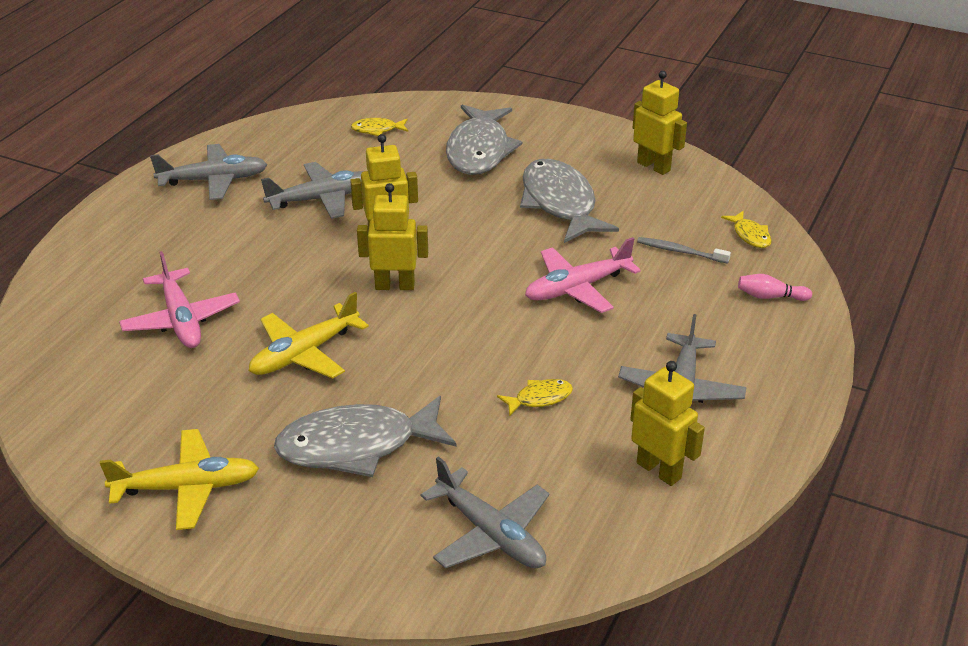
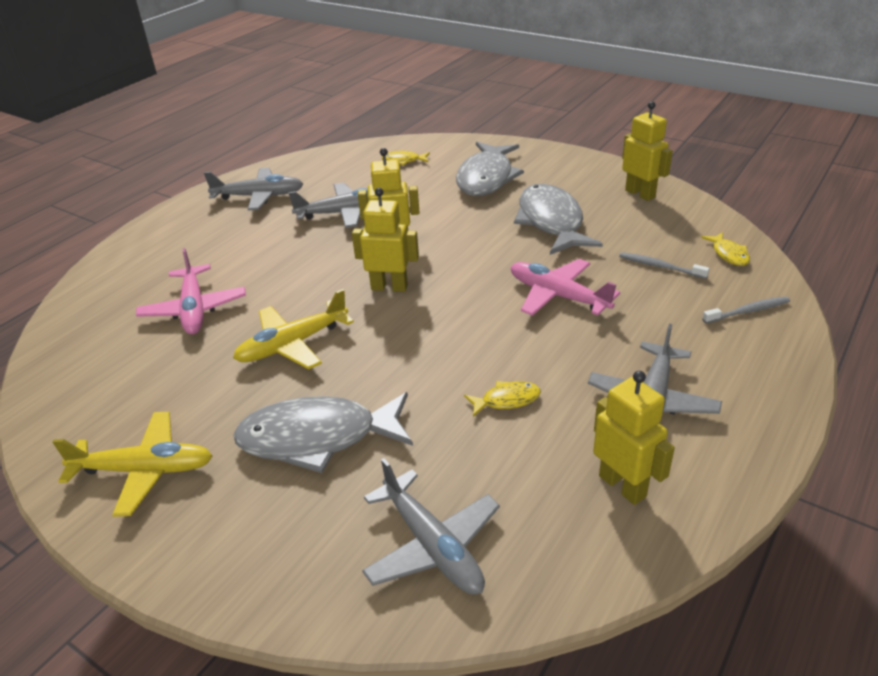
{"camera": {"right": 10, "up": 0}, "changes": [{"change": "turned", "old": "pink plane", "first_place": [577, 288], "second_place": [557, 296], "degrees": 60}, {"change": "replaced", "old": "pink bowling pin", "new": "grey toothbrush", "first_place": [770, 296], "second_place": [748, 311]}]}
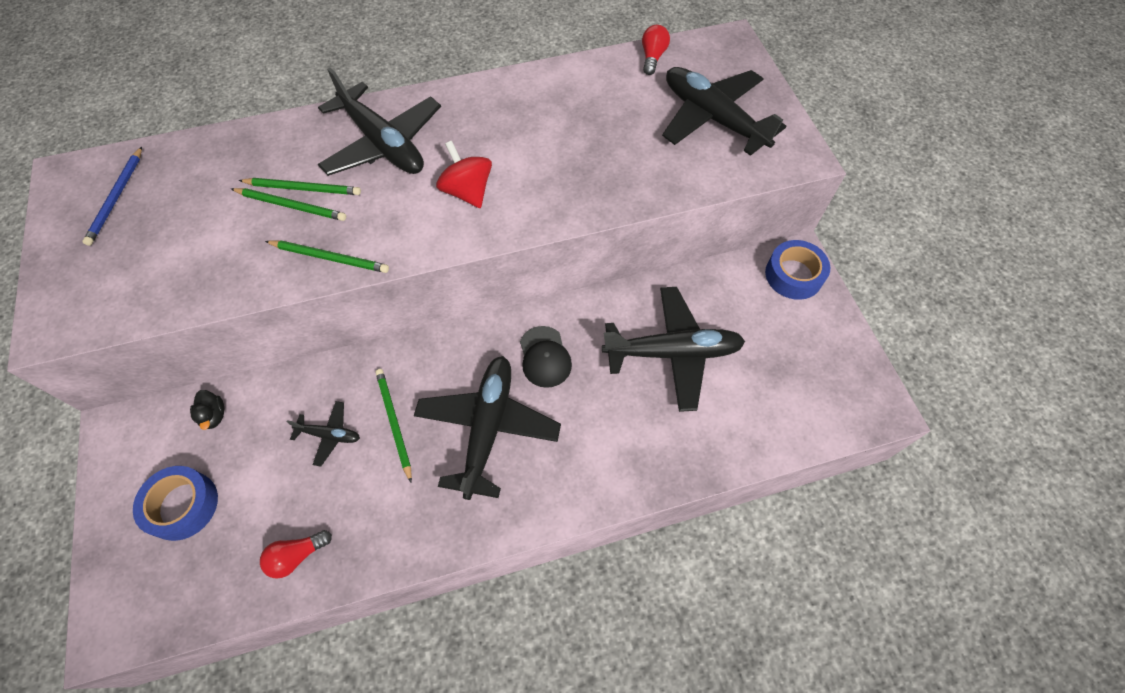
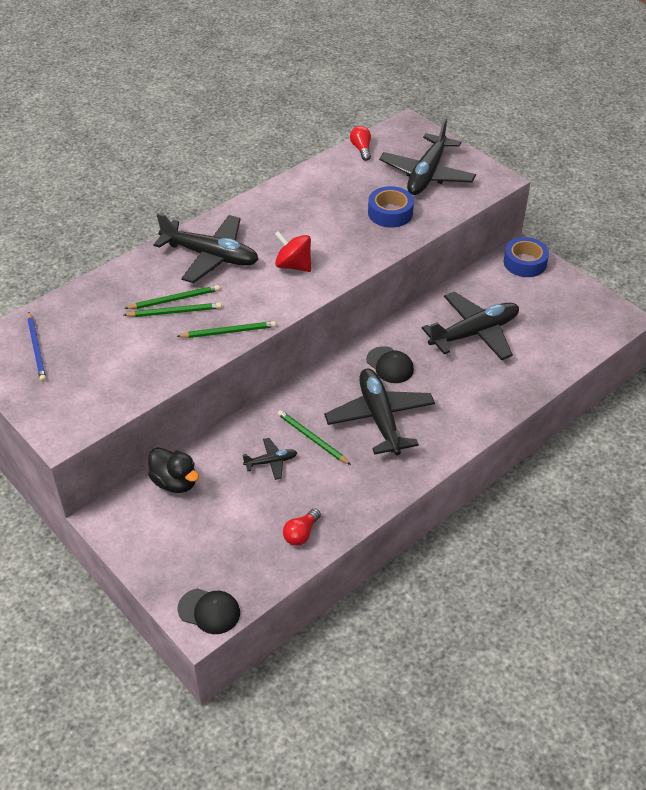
{"camera": {"right": -25, "up": -15}, "changes": [{"change": "turned", "old": "black plane", "first_place": [712, 118], "second_place": [427, 174], "degrees": -90}, {"change": "resized", "old": "black duck", "first_place": [214, 415], "second_place": [175, 482], "factor": 1.71}, {"change": "moved", "old": "blue tape", "first_place": [183, 505], "second_place": [390, 213]}, {"change": "added", "new": "black cap", "second_place": [209, 611]}]}
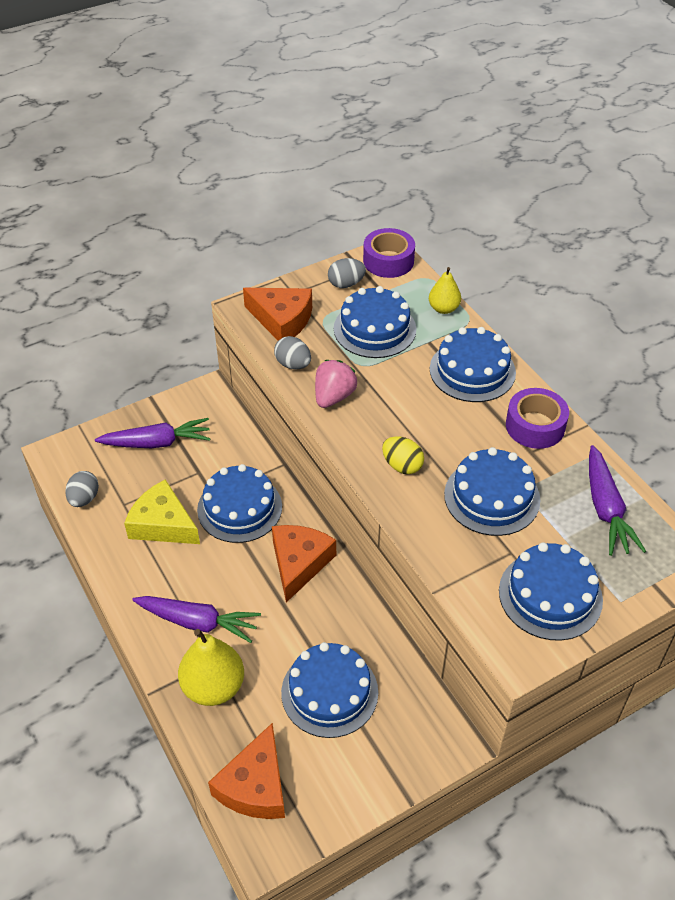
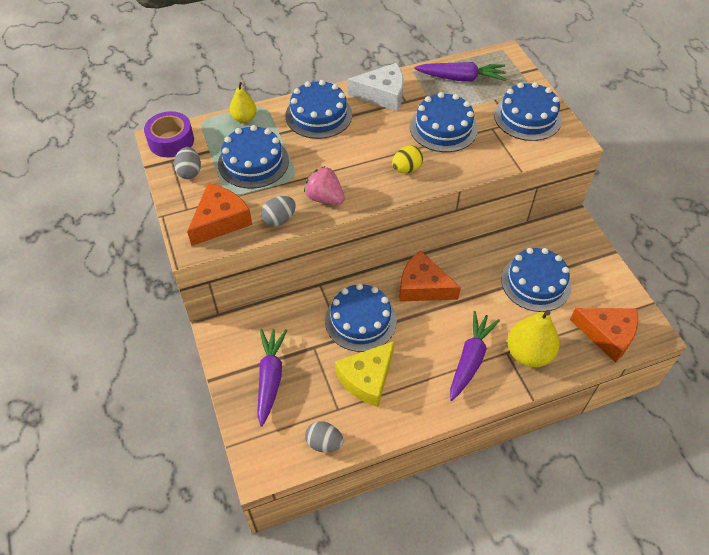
{"camera": {"right": -80, "up": 5}, "changes": [{"change": "replaced", "old": "purple tape", "new": "white cheese", "first_place": [535, 426], "second_place": [382, 94]}]}
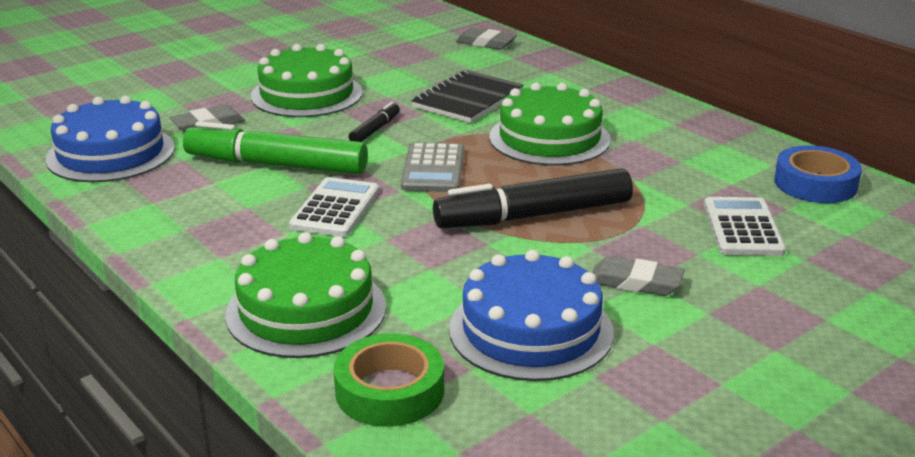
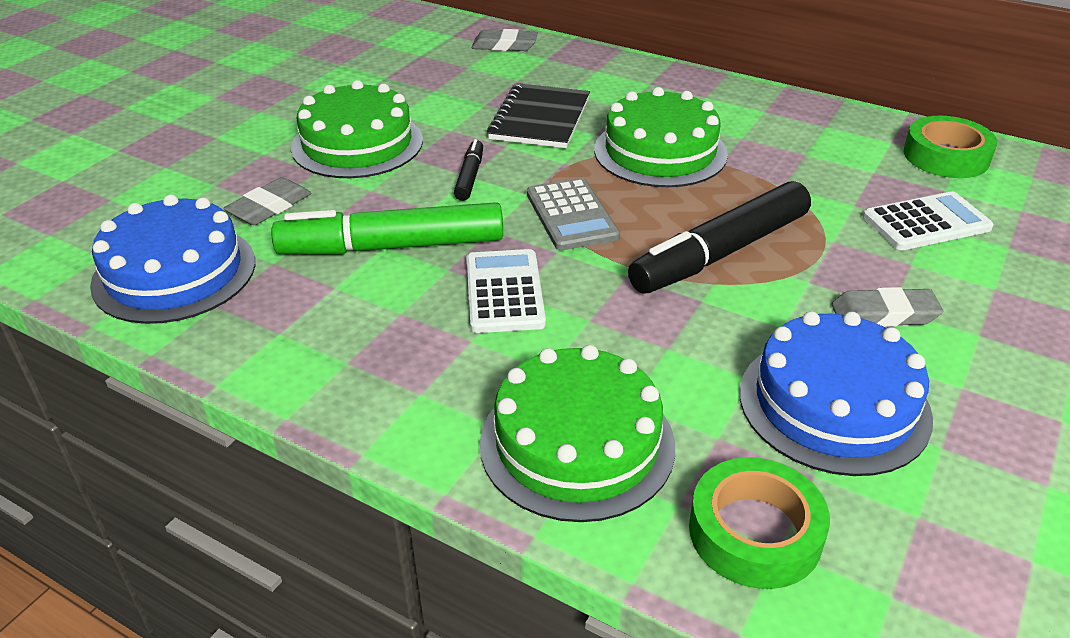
{"camera": {"right": -20, "up": 10}, "changes": [{"change": "recoloured", "old": "blue tape", "new": "green tape", "first_place": [815, 184], "second_place": [946, 156]}, {"change": "turned", "old": "white calculator", "first_place": [743, 228], "second_place": [926, 223], "degrees": 90}]}
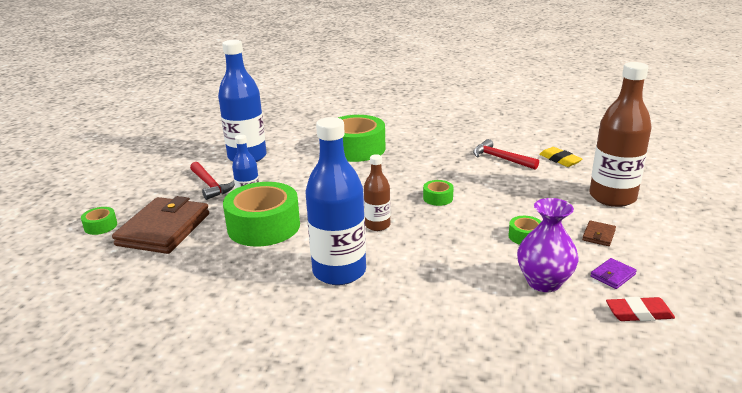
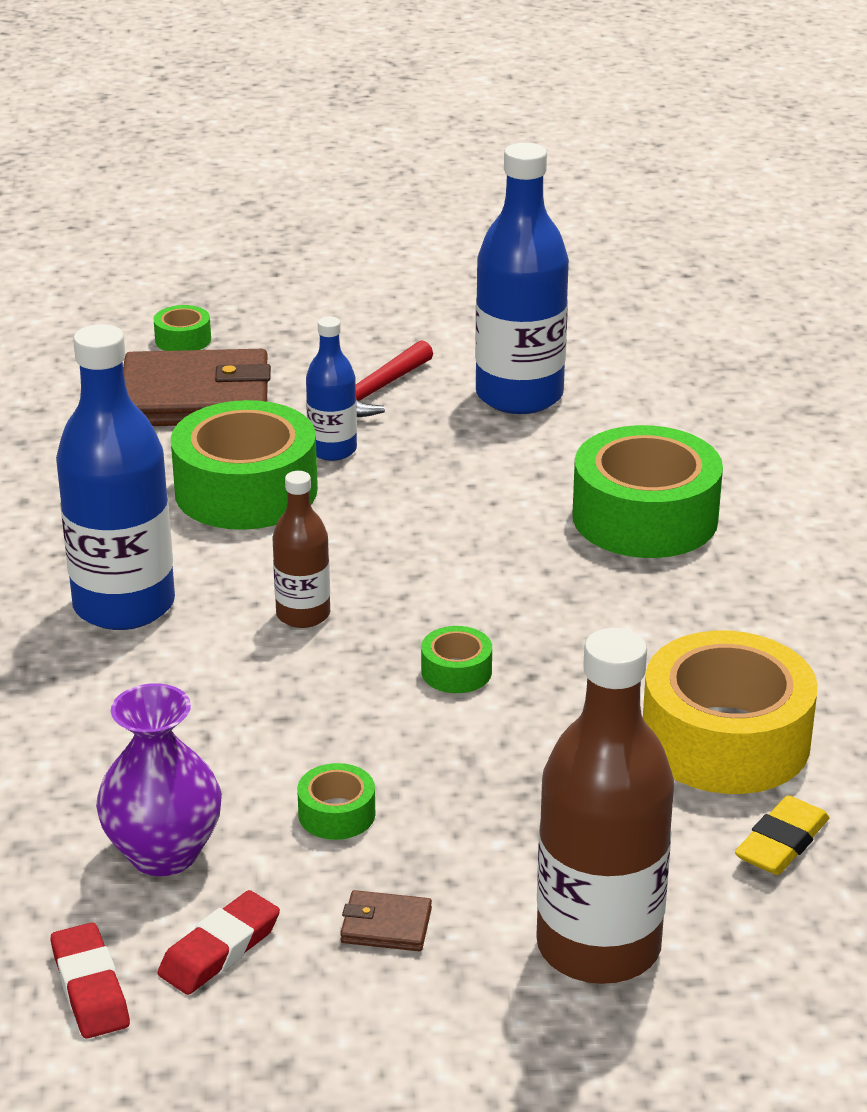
{"camera": {"right": 70, "up": 5}, "changes": [{"change": "replaced", "old": "red hammer", "new": "yellow tape", "first_place": [501, 158], "second_place": [725, 739]}, {"change": "replaced", "old": "purple wallet", "new": "red eraser", "first_place": [612, 275], "second_place": [219, 950]}]}
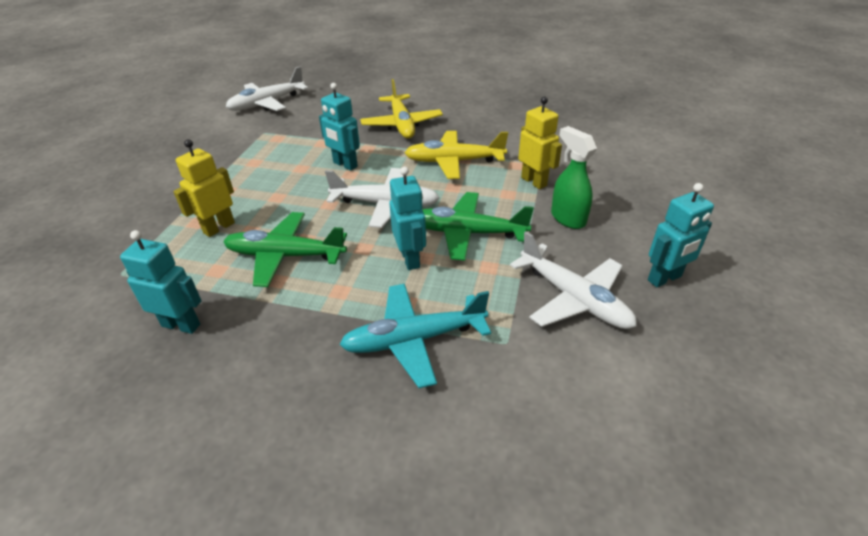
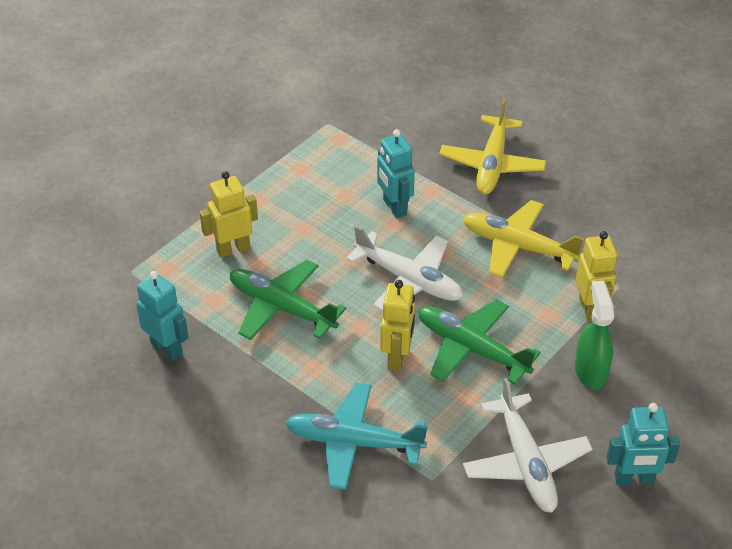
{"camera": {"right": 25, "up": 5}, "changes": [{"change": "removed", "old": "white plane", "first_place": [267, 103]}, {"change": "recoloured", "old": "turquoise robot", "new": "yellow robot", "first_place": [410, 259], "second_place": [397, 357]}]}
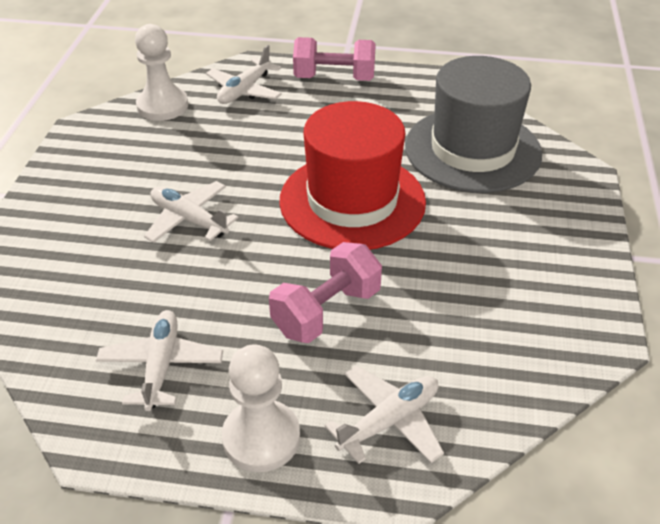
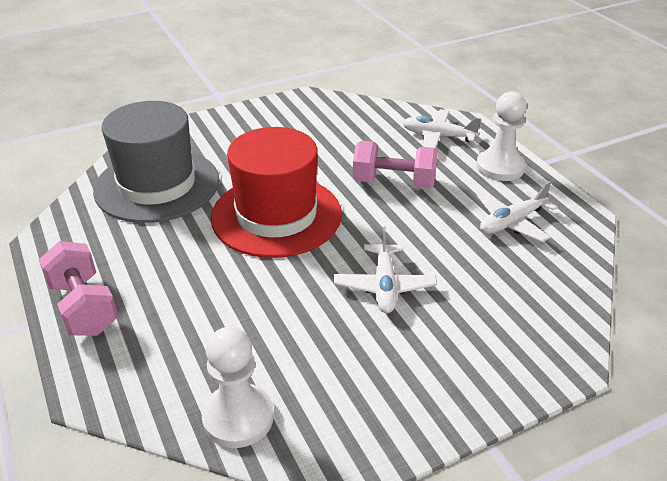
{"camera": {"right": -125, "up": -5}, "changes": [{"change": "removed", "old": "white plane", "first_place": [245, 90]}]}
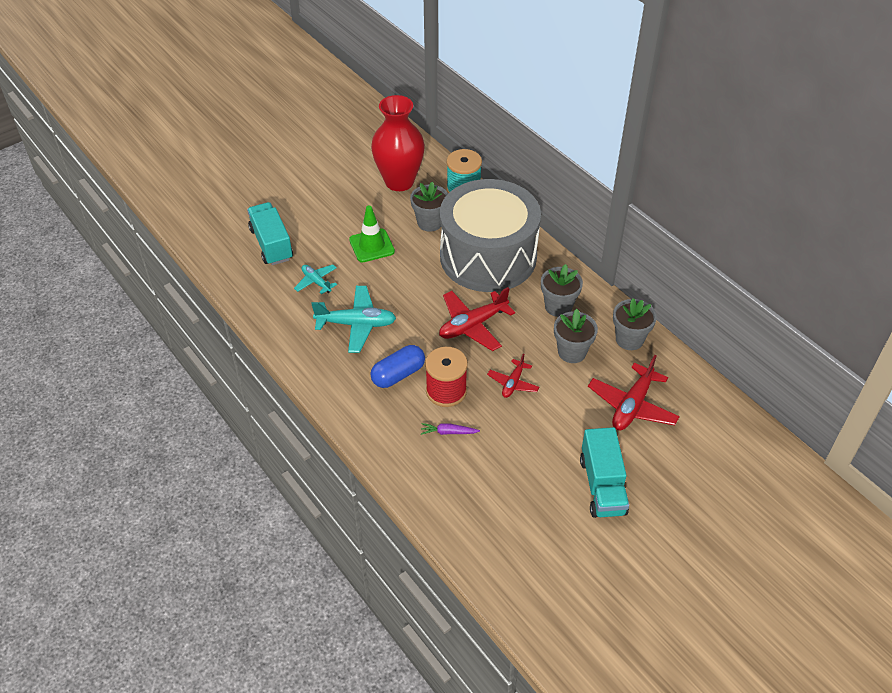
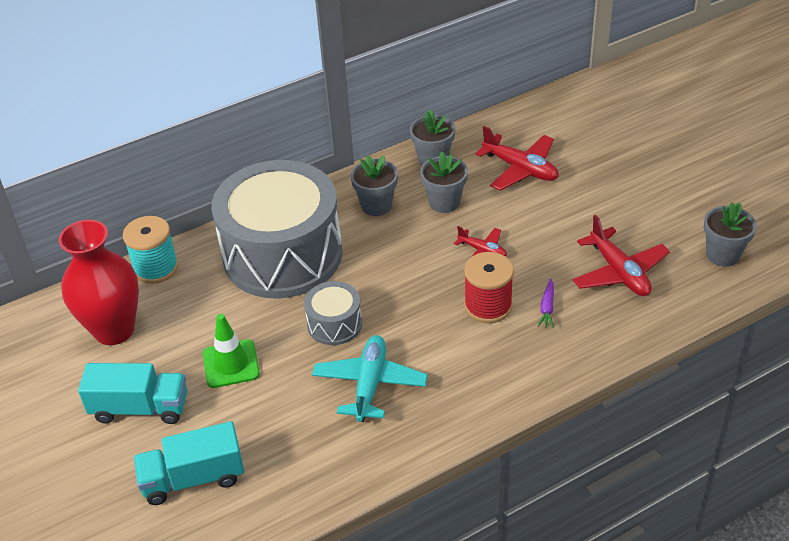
{"camera": {"right": -80, "up": -5}, "changes": [{"change": "moved", "old": "grey flower pot", "first_place": [430, 222], "second_place": [723, 255]}, {"change": "removed", "old": "turquoise plane", "first_place": [316, 282]}, {"change": "moved", "old": "red plane", "first_place": [472, 325], "second_place": [619, 272]}, {"change": "removed", "old": "blue capsule", "first_place": [398, 374]}, {"change": "moved", "old": "turquoise truck", "first_place": [602, 486], "second_place": [140, 408]}, {"change": "added", "new": "grey drum", "second_place": [334, 324]}]}
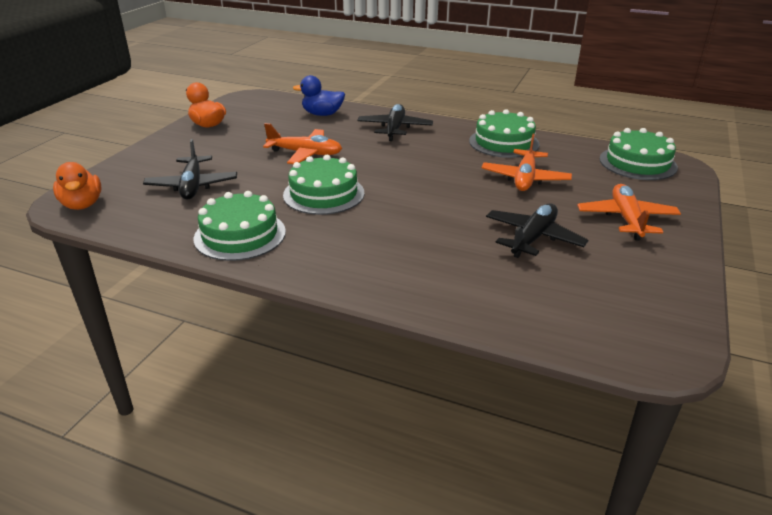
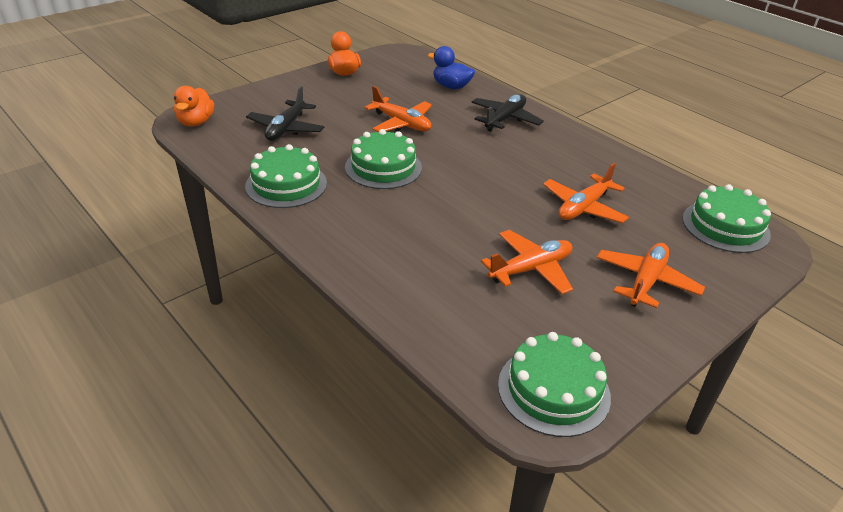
{"camera": {"right": 25, "up": 5}, "changes": [{"change": "moved", "old": "green cake", "first_place": [504, 142], "second_place": [553, 390]}, {"change": "recoloured", "old": "black plane", "new": "orange plane", "first_place": [533, 238], "second_place": [530, 269]}]}
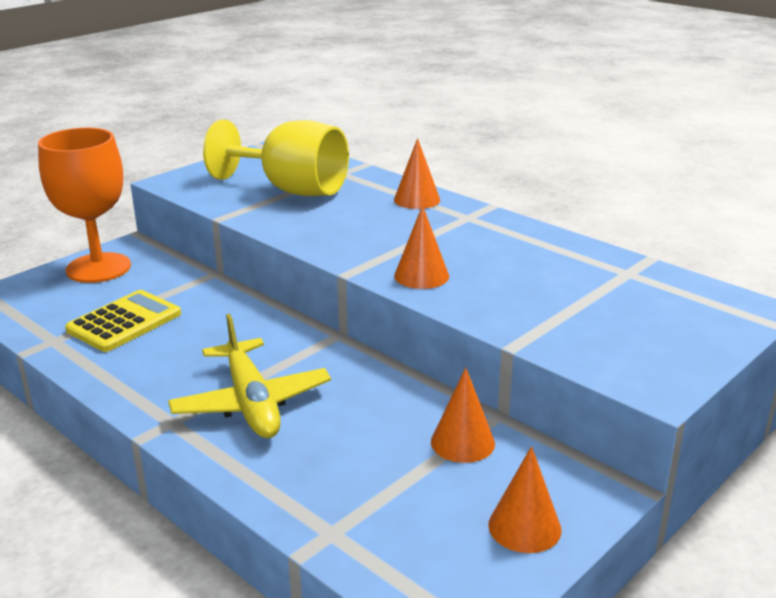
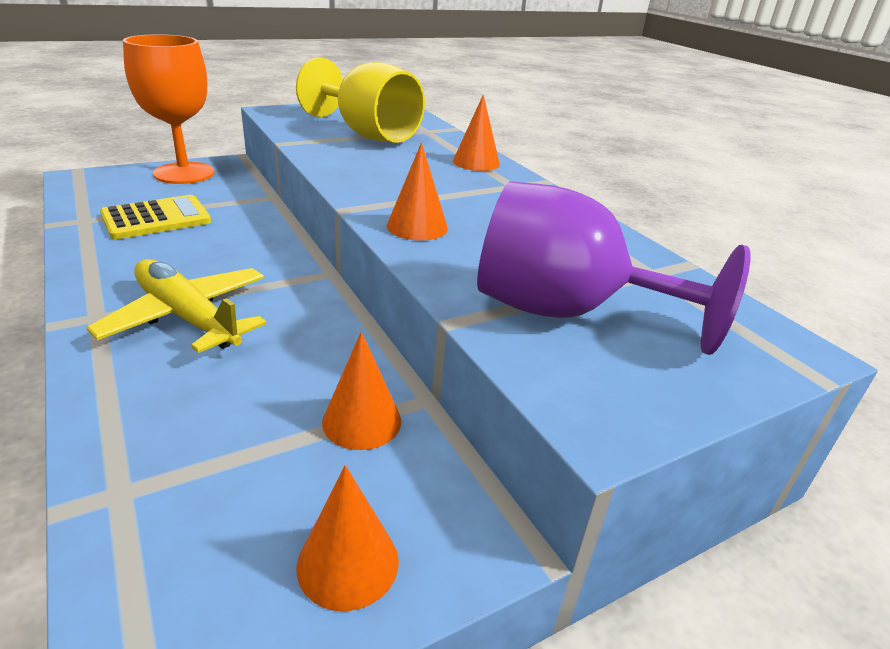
{"camera": {"right": 15, "up": 5}, "changes": [{"change": "turned", "old": "yellow plane", "first_place": [251, 403], "second_place": [187, 317], "degrees": 135}, {"change": "added", "new": "purple goblet", "second_place": [566, 312]}]}
